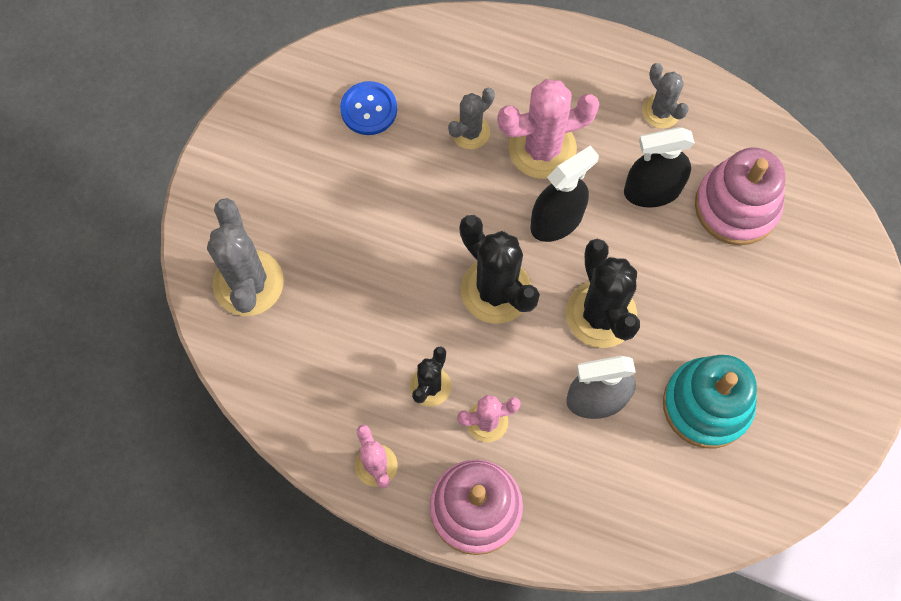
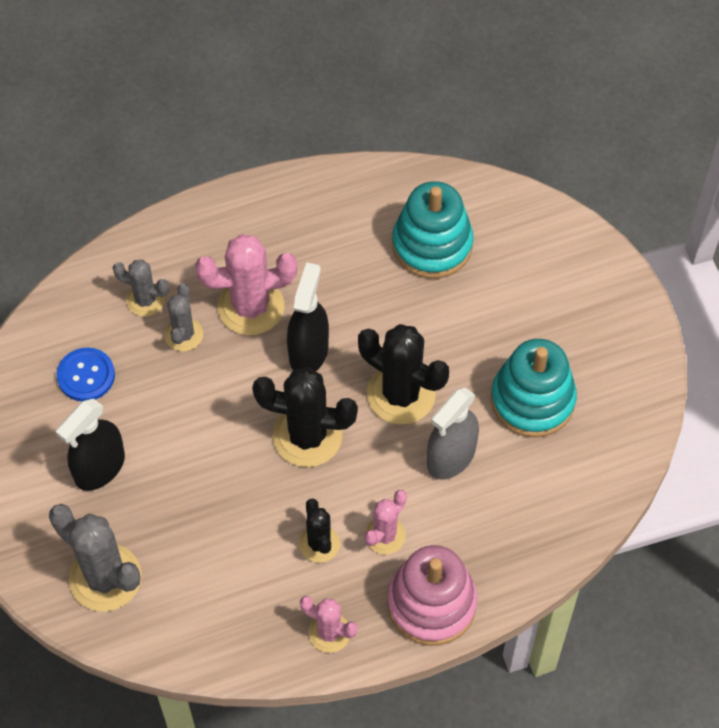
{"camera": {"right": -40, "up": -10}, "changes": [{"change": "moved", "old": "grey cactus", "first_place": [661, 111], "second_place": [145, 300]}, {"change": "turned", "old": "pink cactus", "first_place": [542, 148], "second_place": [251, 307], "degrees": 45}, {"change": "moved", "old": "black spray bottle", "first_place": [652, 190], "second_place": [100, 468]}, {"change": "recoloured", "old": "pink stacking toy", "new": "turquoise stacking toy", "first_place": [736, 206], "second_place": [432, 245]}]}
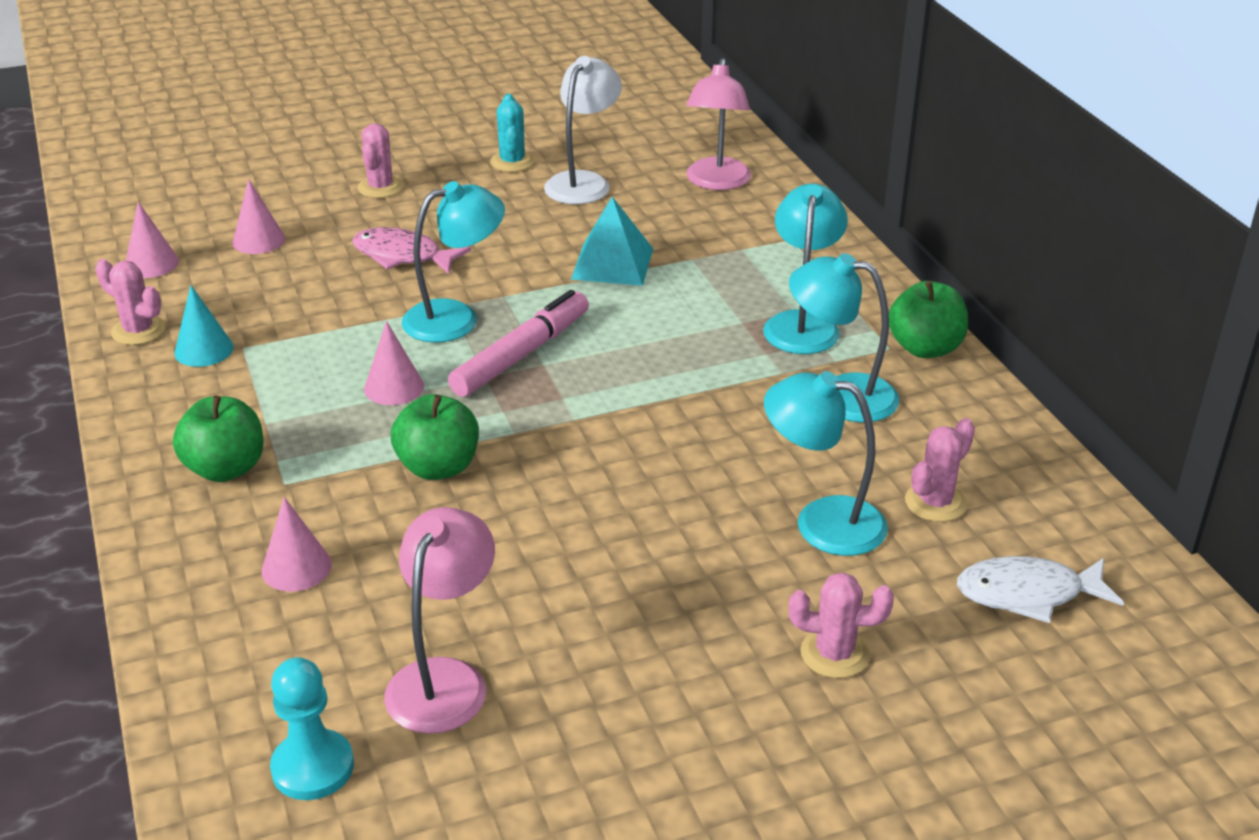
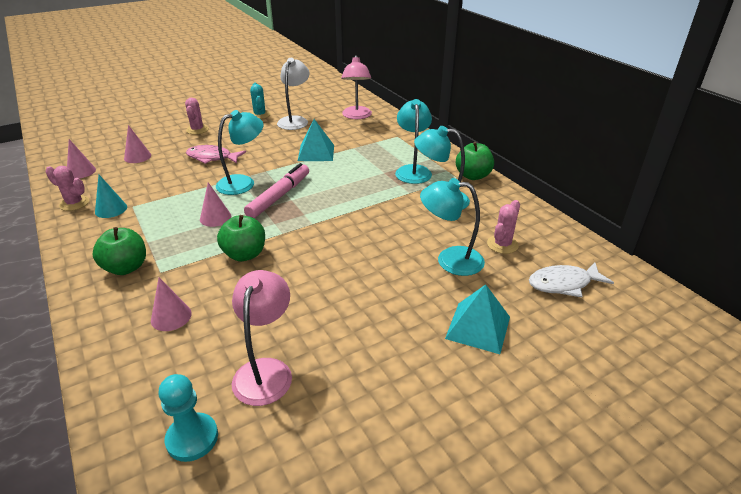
{"camera": {"right": -10, "up": 0}, "changes": [{"change": "replaced", "old": "pink cactus", "new": "turquoise pyramid", "first_place": [834, 654], "second_place": [478, 327]}]}
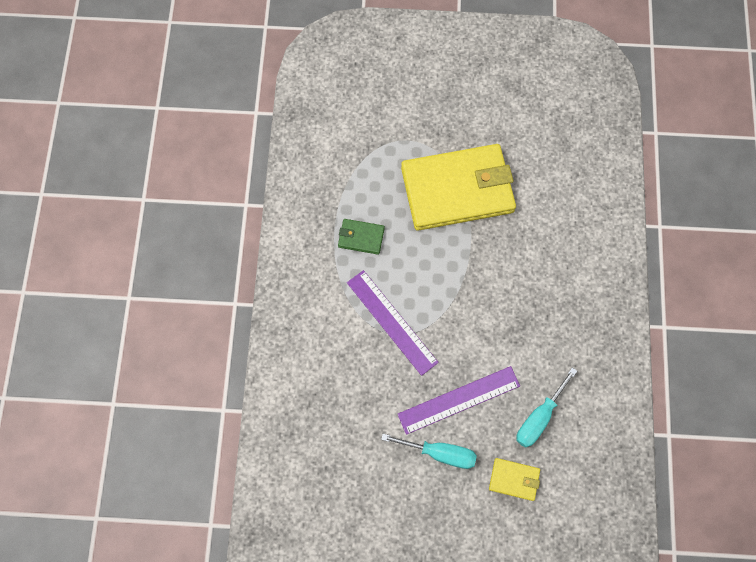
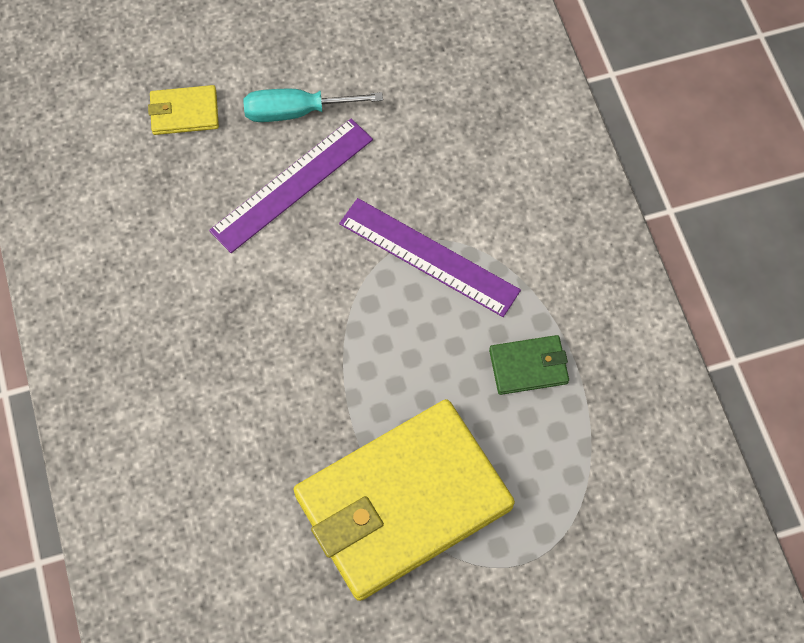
{"camera": {"right": 160, "up": -5}, "changes": [{"change": "removed", "old": "turquoise screwdriver", "first_place": [539, 417]}]}
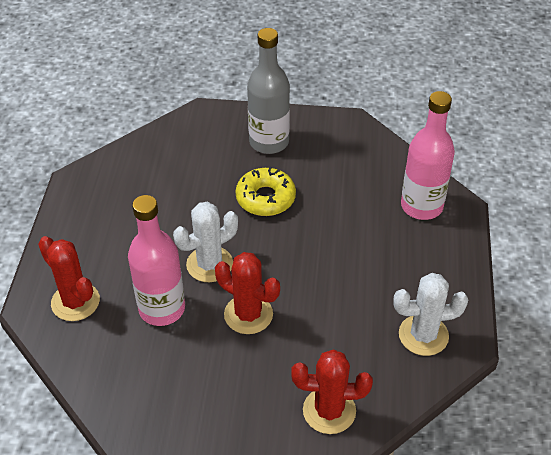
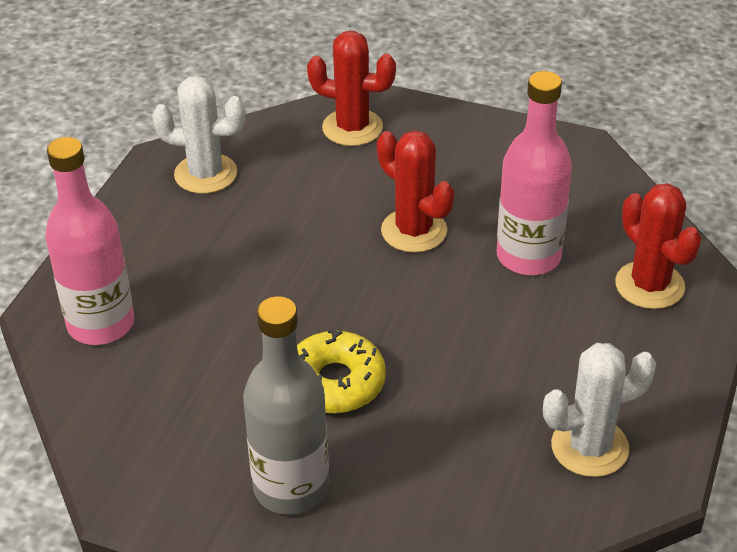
{"camera": {"right": -165, "up": -5}, "changes": [{"change": "moved", "old": "white cactus", "first_place": [209, 264], "second_place": [589, 447]}]}
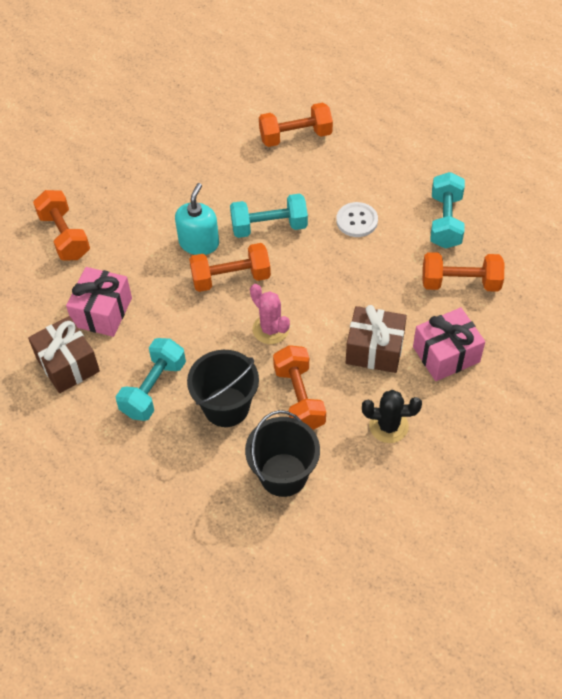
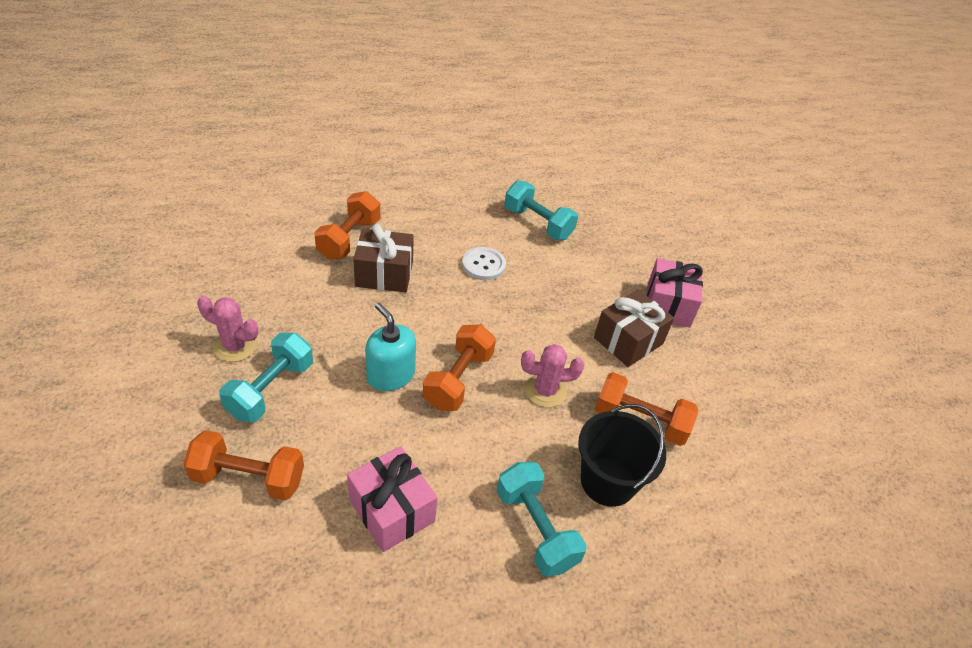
{"camera": {"right": -60, "up": -10}, "changes": [{"change": "moved", "old": "turquoise dumbbell", "first_place": [269, 227], "second_place": [271, 389]}, {"change": "removed", "old": "orange dumbbell", "first_place": [460, 283]}, {"change": "moved", "old": "brown gift", "first_place": [68, 364], "second_place": [384, 274]}, {"change": "removed", "old": "black cactus", "first_place": [388, 426]}, {"change": "removed", "old": "black bucket", "first_place": [283, 475]}, {"change": "added", "new": "pink cactus", "second_place": [235, 346]}]}
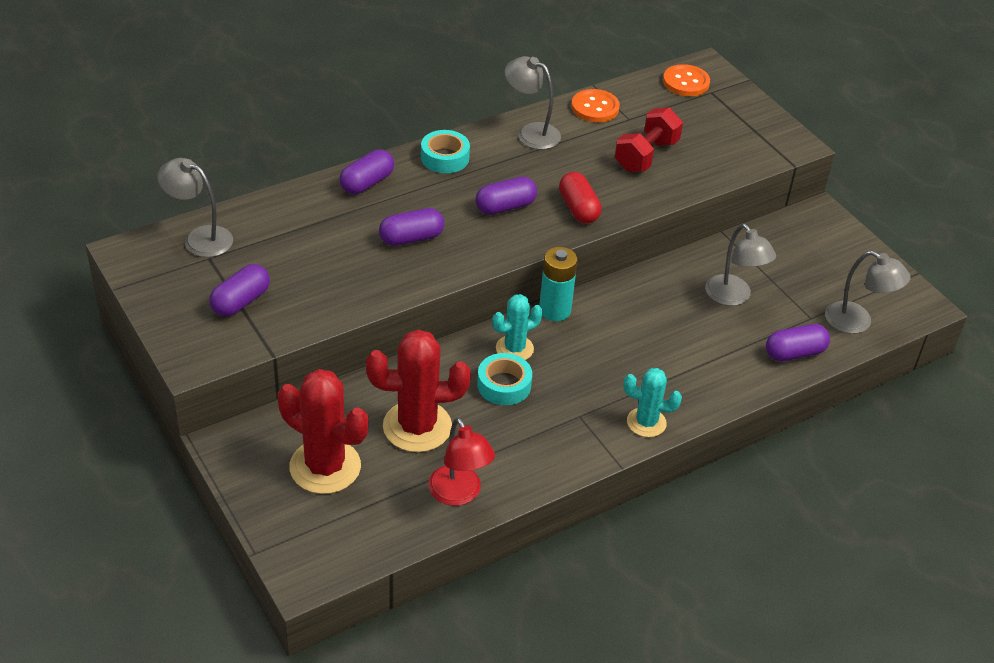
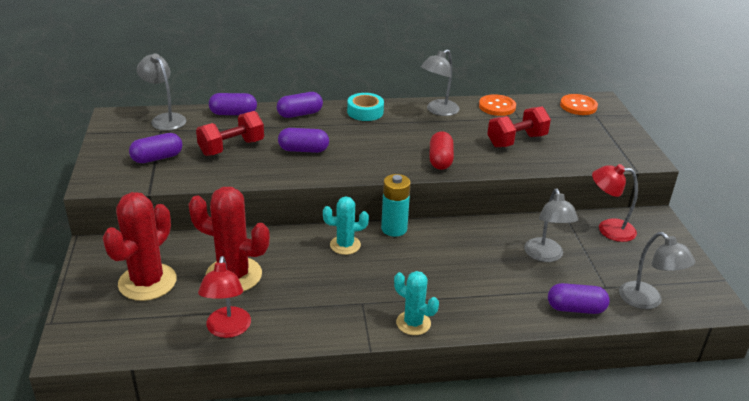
{"camera": {"right": 25, "up": -10}, "changes": [{"change": "turned", "old": "grey lamp", "first_place": [531, 133], "second_place": [438, 111], "degrees": -105}, {"change": "moved", "old": "purple capsule", "first_place": [505, 207], "second_place": [233, 113]}, {"change": "removed", "old": "turquoise tape", "first_place": [504, 385]}, {"change": "turned", "old": "red cactus", "first_place": [325, 467], "second_place": [147, 282], "degrees": 60}, {"change": "added", "new": "red dumbbell", "second_place": [231, 148]}, {"change": "added", "new": "red lamp", "second_place": [608, 229]}]}
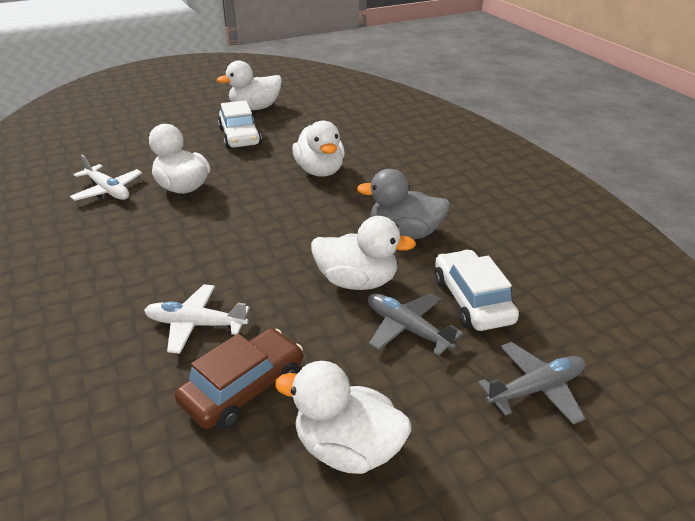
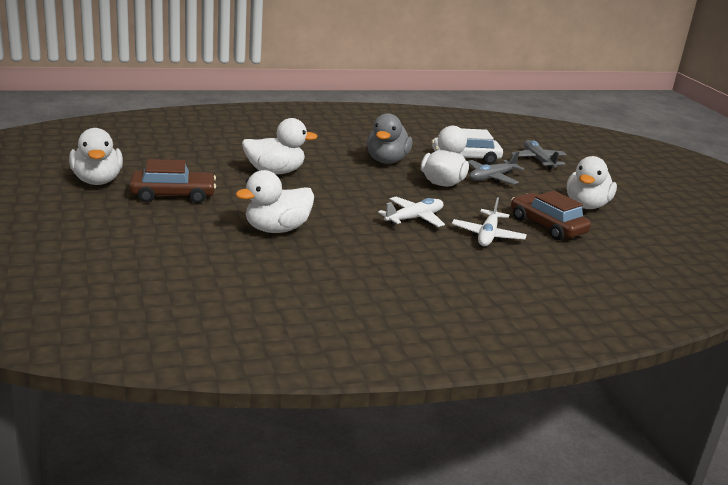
{"camera": {"right": -85, "up": -10}, "changes": [{"change": "recoloured", "old": "white car", "new": "brown car", "first_place": [240, 137], "second_place": [173, 195]}, {"change": "moved", "old": "white plane", "first_place": [108, 190], "second_place": [414, 218]}]}
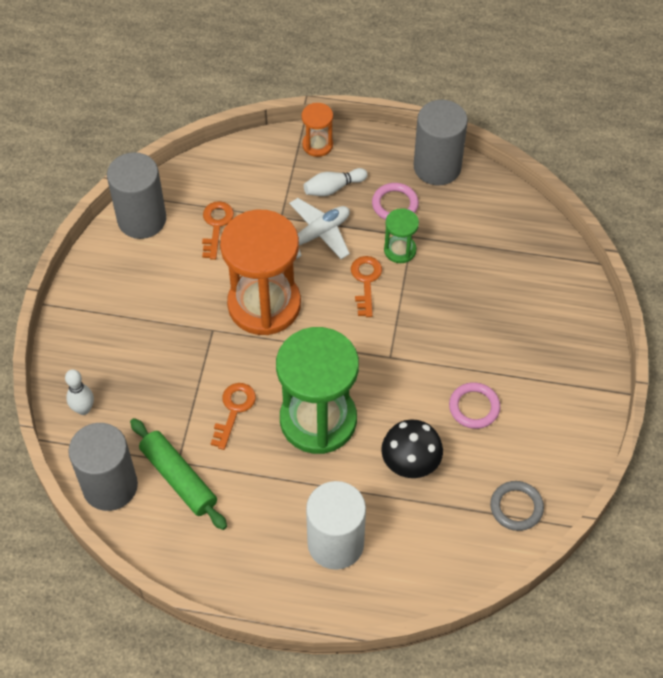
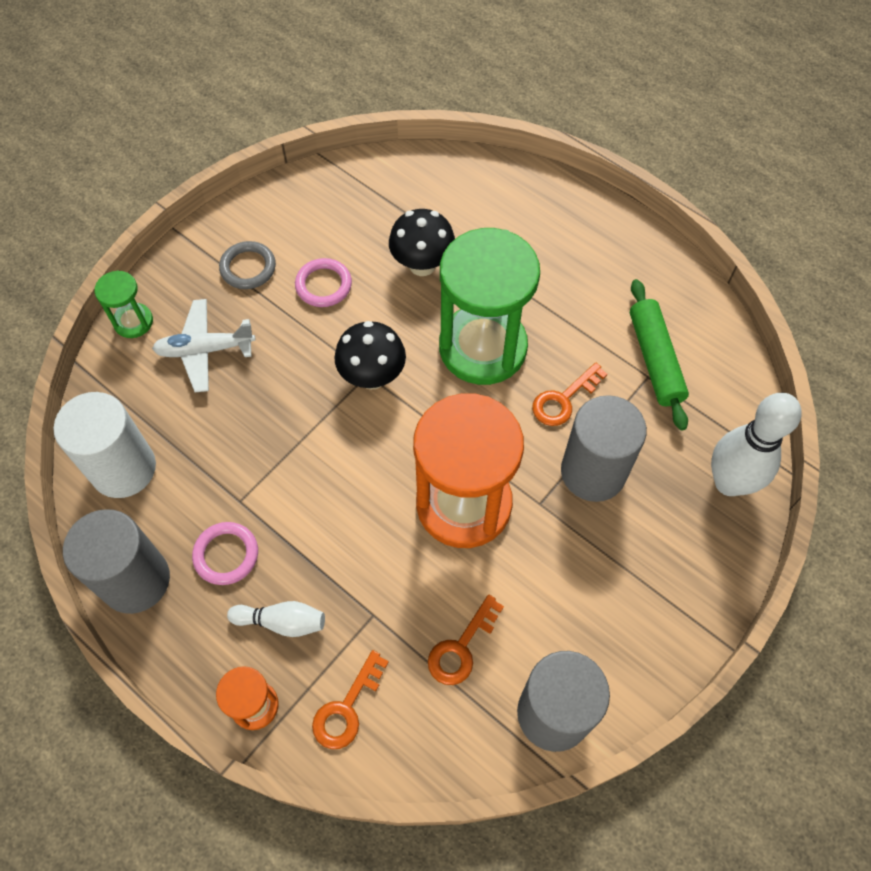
{"camera": {"right": -150, "up": 5}, "changes": [{"change": "moved", "old": "white plane", "first_place": [317, 234], "second_place": [205, 350]}, {"change": "moved", "old": "green hourglass", "first_place": [400, 250], "second_place": [133, 322]}, {"change": "moved", "old": "orange key", "first_place": [366, 281], "second_place": [347, 708]}, {"change": "resized", "old": "white bowling pin", "first_place": [83, 409], "second_place": [729, 482], "factor": 1.87}, {"change": "moved", "old": "grey cylinder", "first_place": [110, 486], "second_place": [593, 472]}, {"change": "moved", "old": "white cylinder", "first_place": [335, 543], "second_place": [123, 468]}, {"change": "moved", "old": "grey ring", "first_place": [516, 507], "second_place": [248, 268]}, {"change": "added", "new": "black mushroom", "second_place": [372, 376]}]}
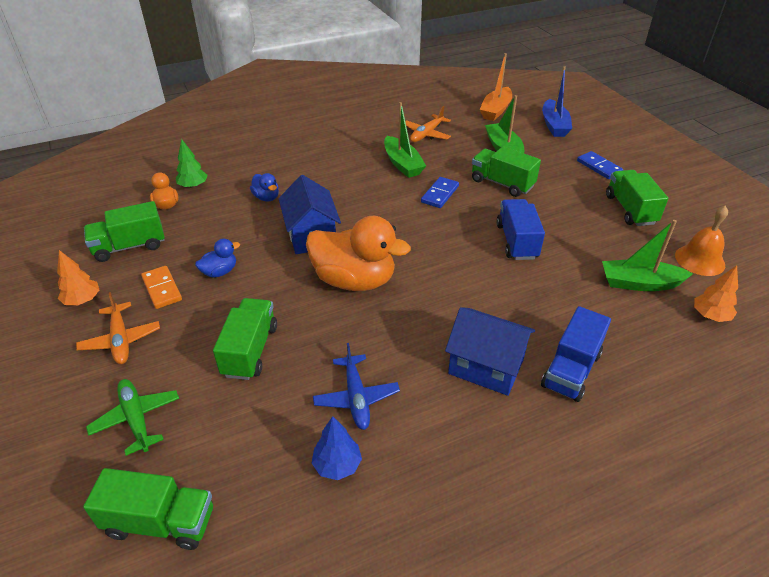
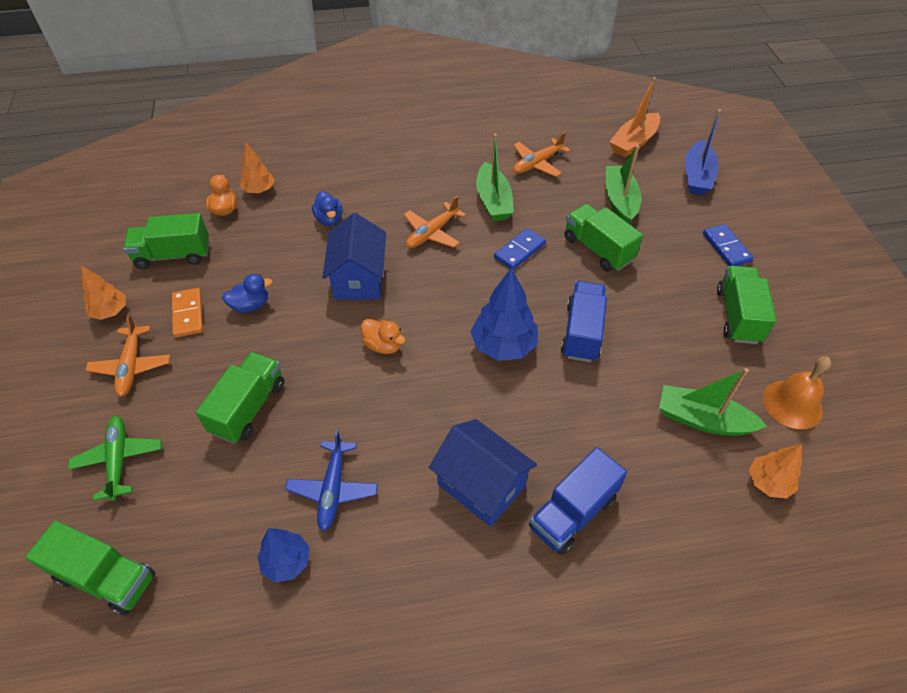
{"camera": {"right": 15, "up": 10}, "changes": [{"change": "recoloured", "old": "green tree", "new": "orange tree", "first_place": [193, 186], "second_place": [259, 190]}, {"change": "resized", "old": "orange duck", "first_place": [354, 280], "second_place": [383, 345], "factor": 0.46}, {"change": "added", "new": "orange plane", "second_place": [432, 233]}, {"change": "added", "new": "blue tree", "second_place": [503, 346]}]}
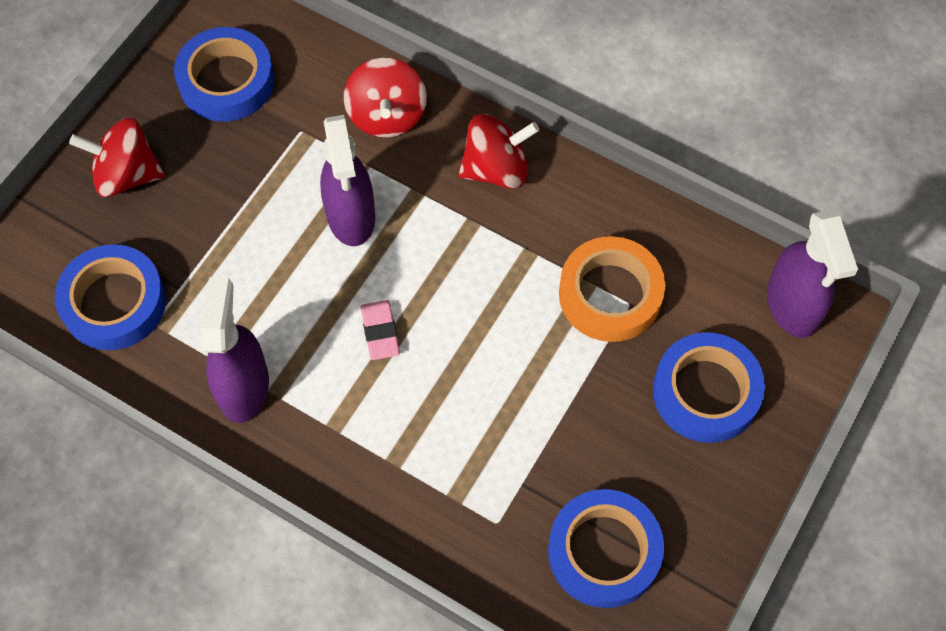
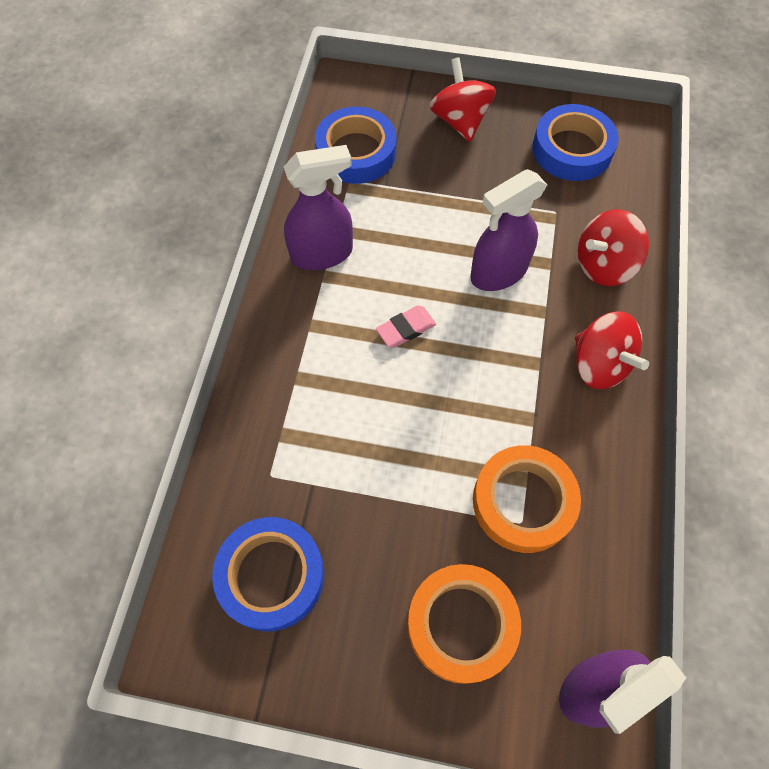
{"camera": {"right": 70, "up": 0}, "changes": [{"change": "recoloured", "old": "blue tape", "new": "orange tape", "first_place": [706, 392], "second_place": [461, 624]}]}
